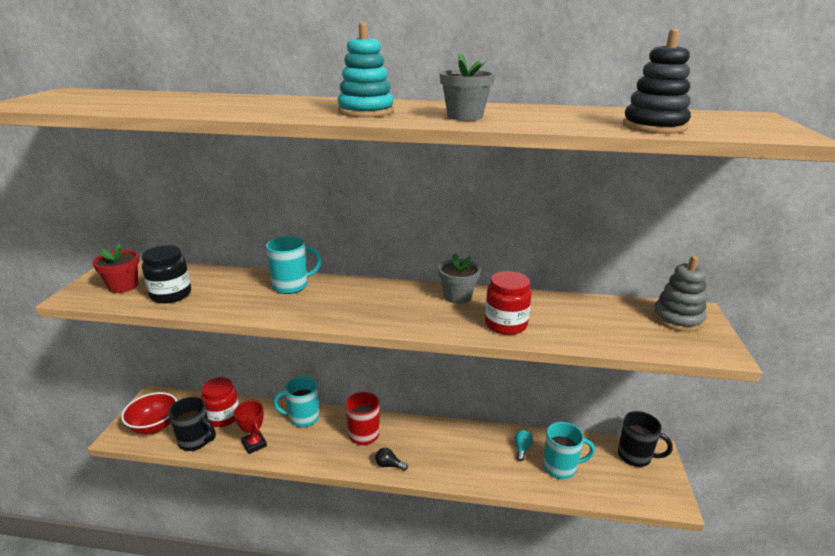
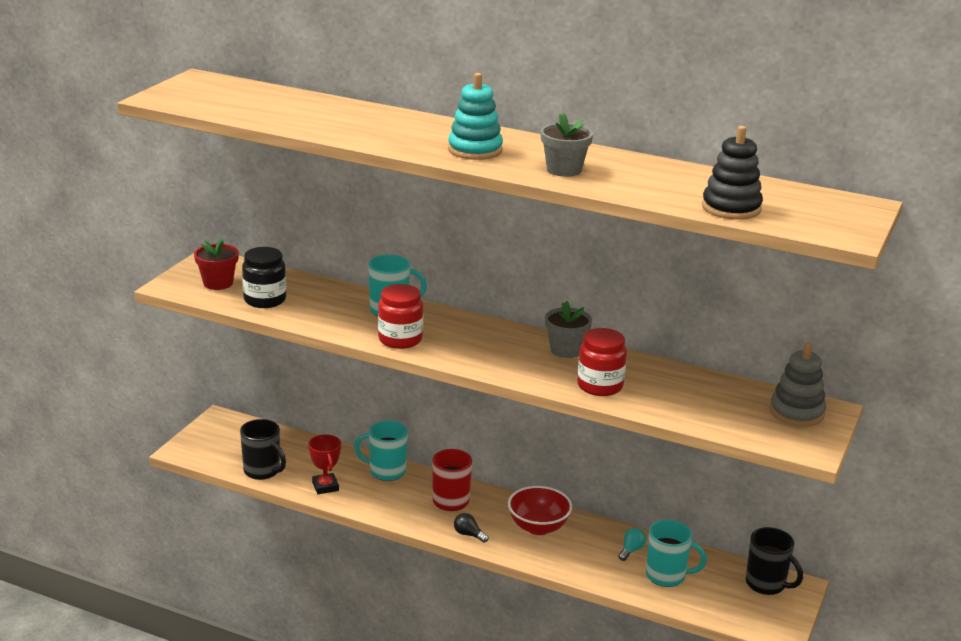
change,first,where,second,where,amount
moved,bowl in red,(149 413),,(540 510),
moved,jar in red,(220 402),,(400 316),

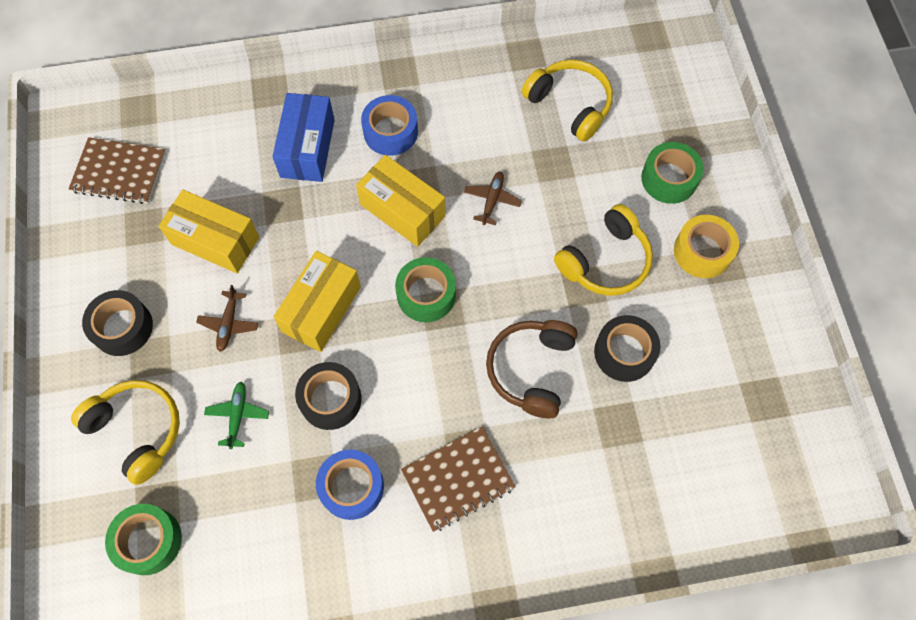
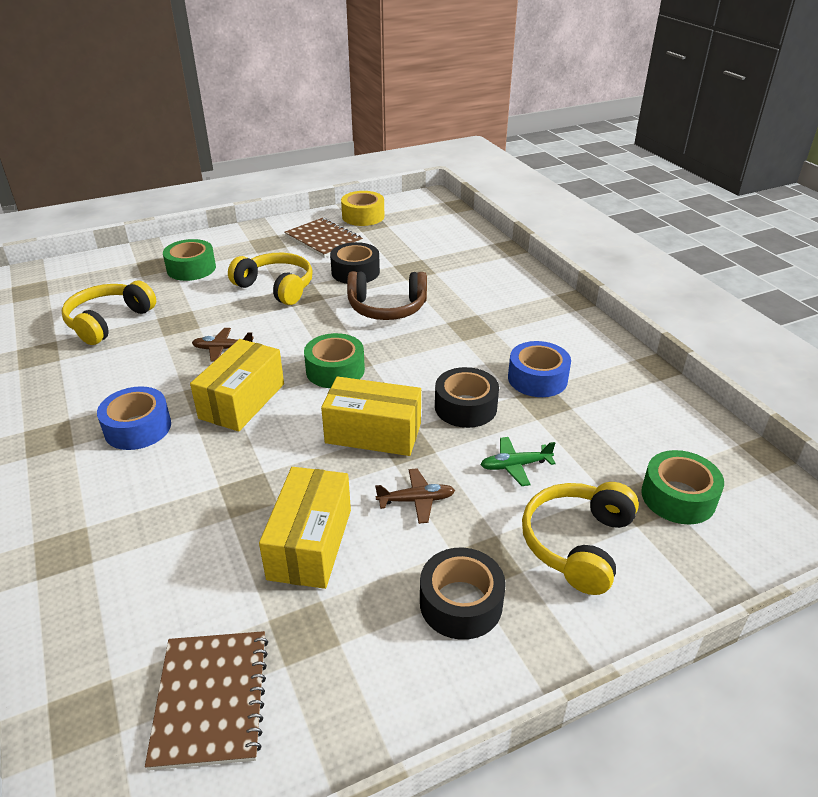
change,first,where,second,where,amount
removed,box in blue,(303 137),,,
moved,notebook in brown,(458 479),,(323 238),
moved,tape in yellow,(706 246),,(363 208),

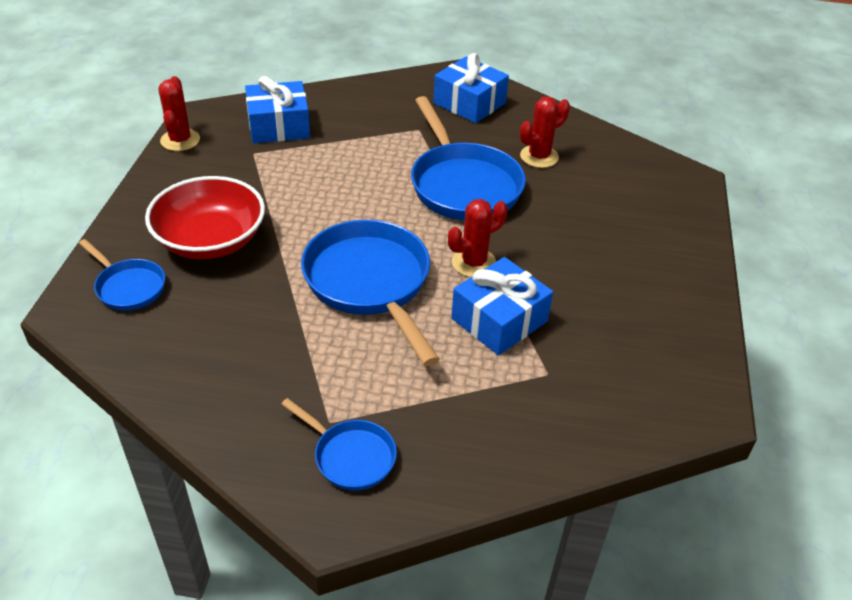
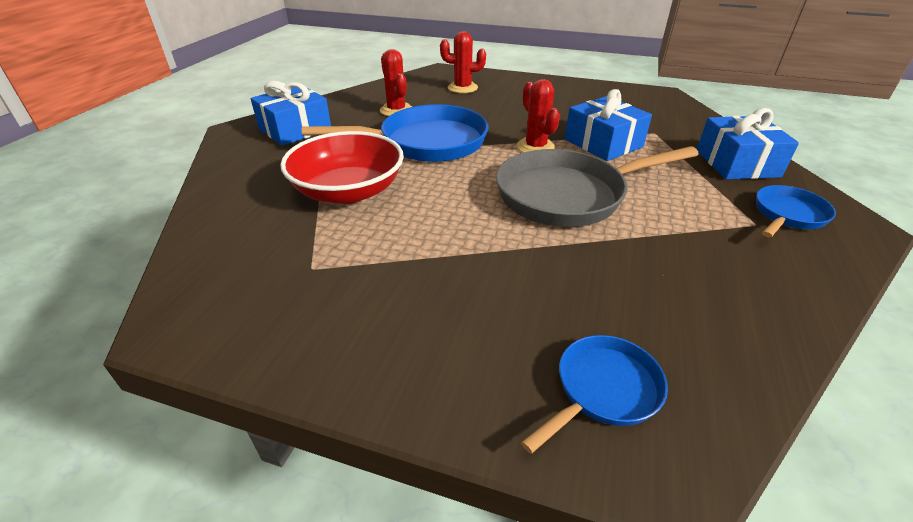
change,first,where,second,where,amount
moved,bowl in red,(205 217),,(342 167),
moved,cactus in red,(179 113),,(463 62),
moved,gift in blue,(277 109),,(748 144),
recoloured,pan in blue,(370 293),pan in grey,(597 186),

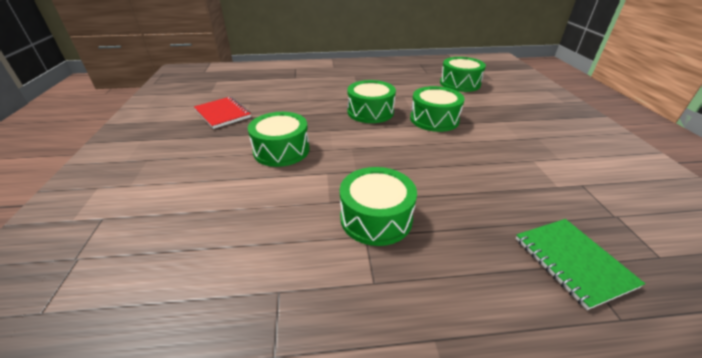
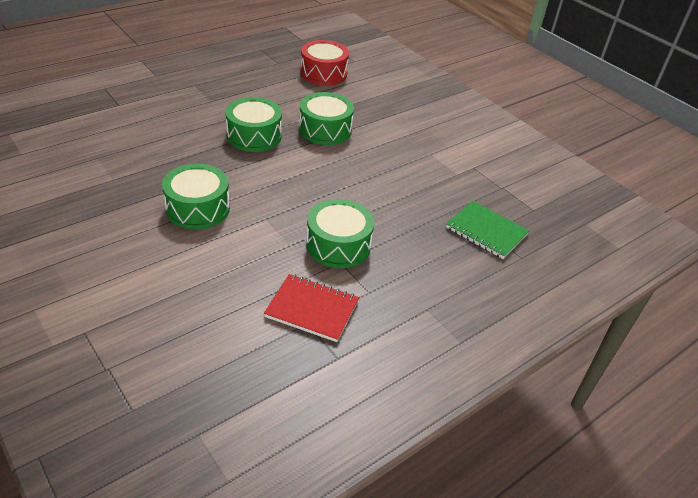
change,first,where,second,where,amount
moved,notebook in red,(222 113),,(311 308),
recoloured,drum in green,(463 74),drum in red,(324 63),

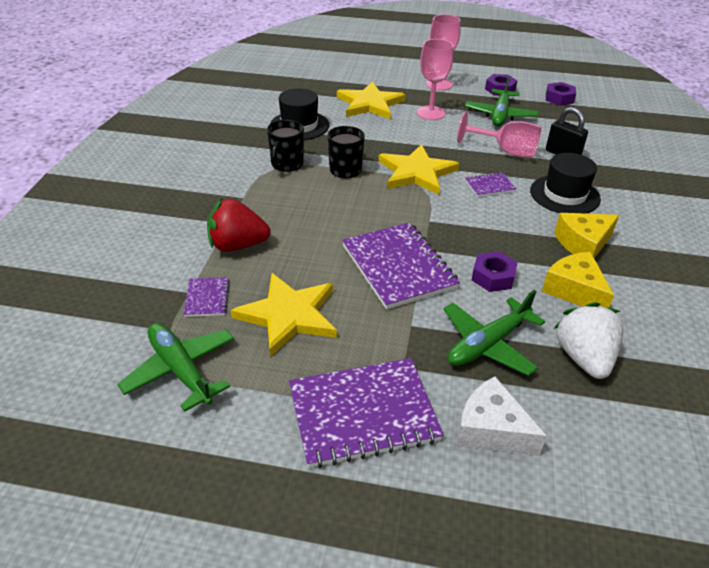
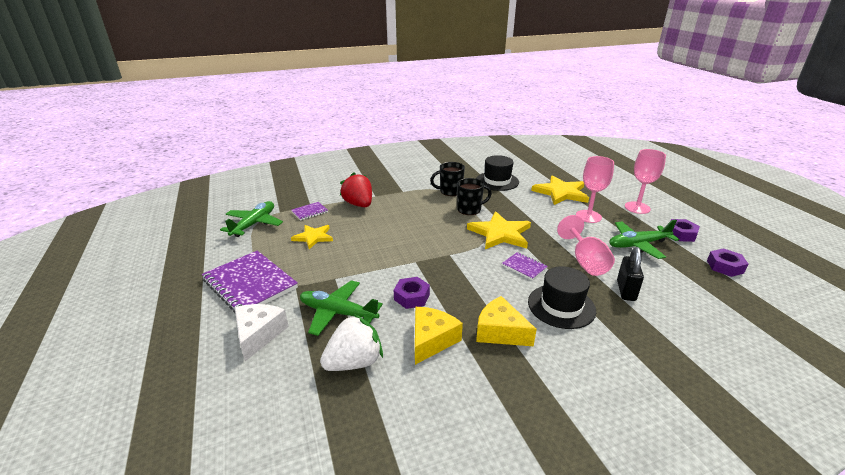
change,first,where,second,where,amount
resized,star in yellow,(284 315),,(312 237),x0.62
removed,notebook in purple,(401 265),,,

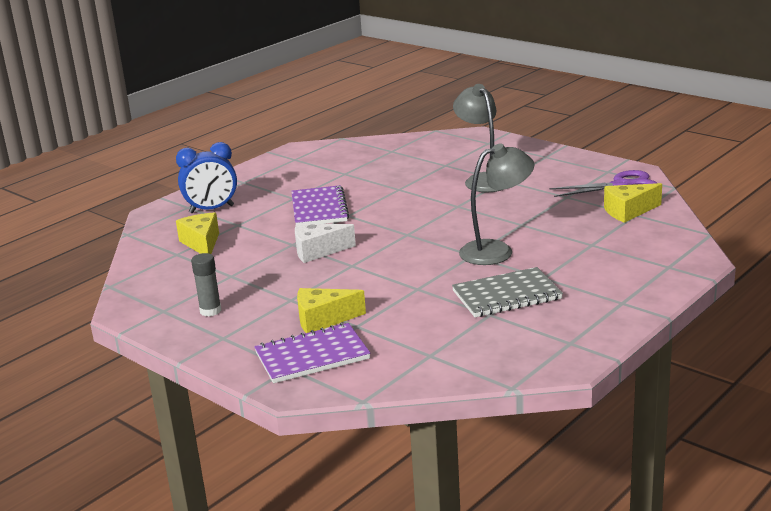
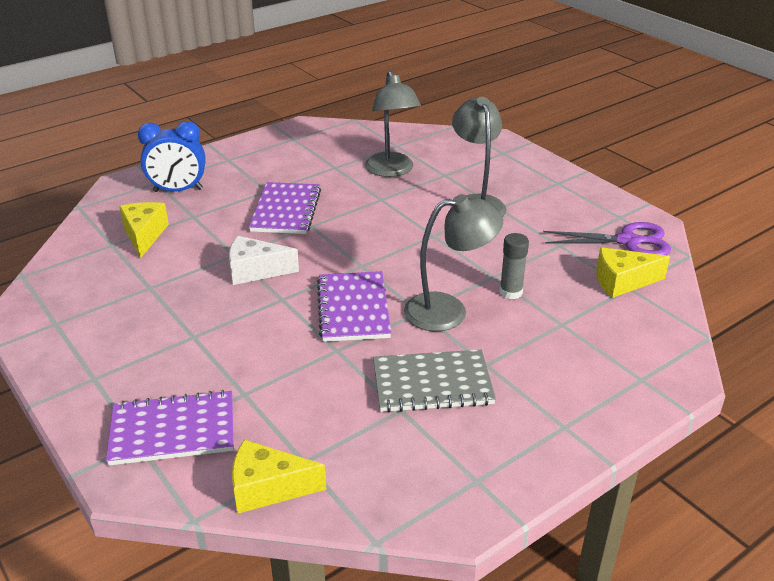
change,first,where,second,where,amount
moved,glue stick in grey,(206 284),,(514 266),
moved,cheese in yellow,(331 310),,(279 476),
added,,,notebook in purple,(354 306),
added,,,lamp in grey,(393 123),

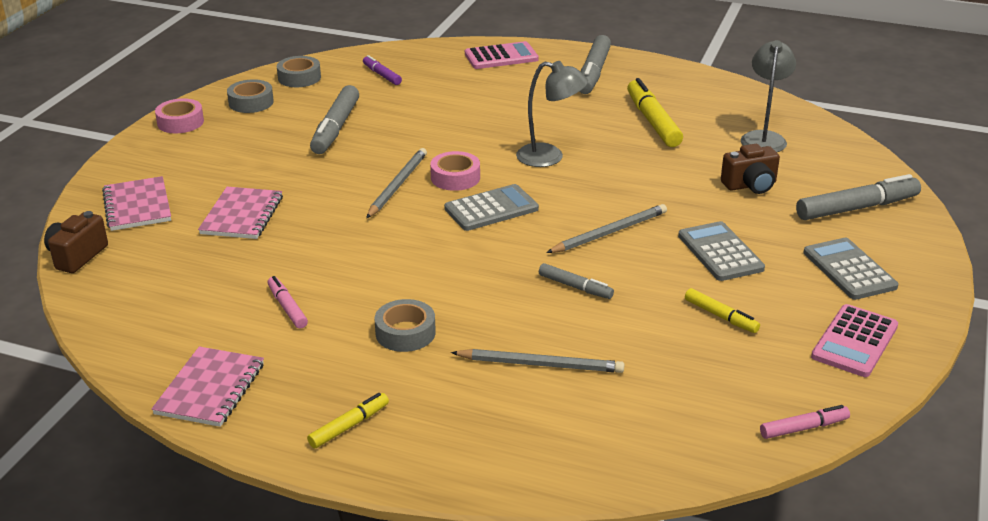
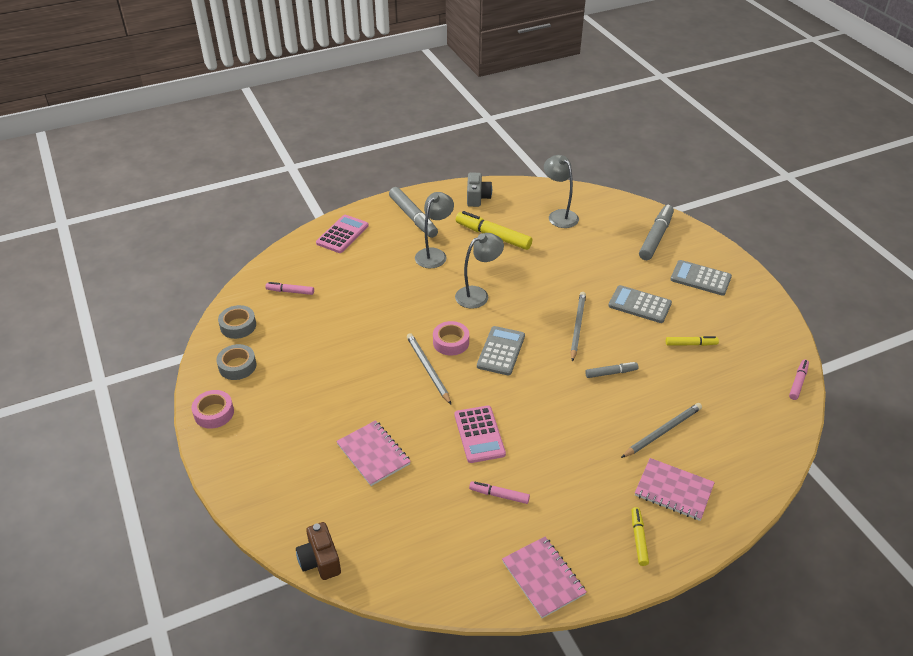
change,first,where,second,where,amount
moved,notebook in pink,(136 203),,(675 489),
removed,marker in grey,(334 119),,,
recoloured,marker in purple,(382 70),marker in pink,(289 288),
removed,tape in grey,(405 325),,,
removed,camera in brown,(750 169),,,
moved,calculator in pink,(854 340),,(480 434),
added,,,lamp in grey,(434 230),
added,,,camera in grey,(479 189),

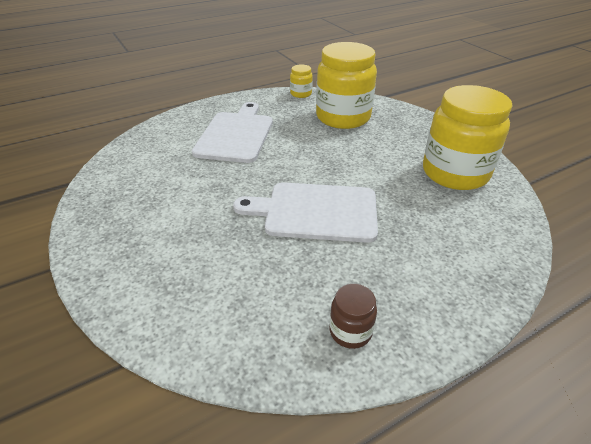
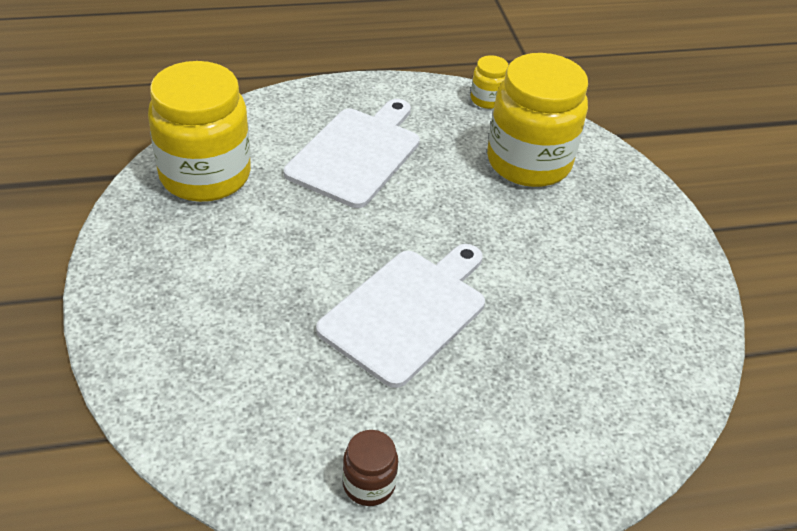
change,first,where,second,where,amount
turned,cutting board in white,(305 212),,(400 316),105 degrees clockwise
moved,jar in yellow,(467 137),,(199 131),

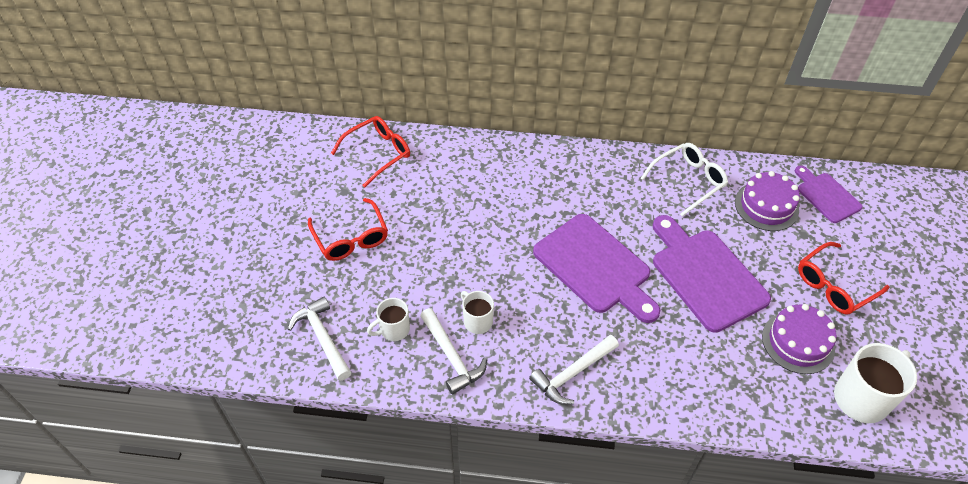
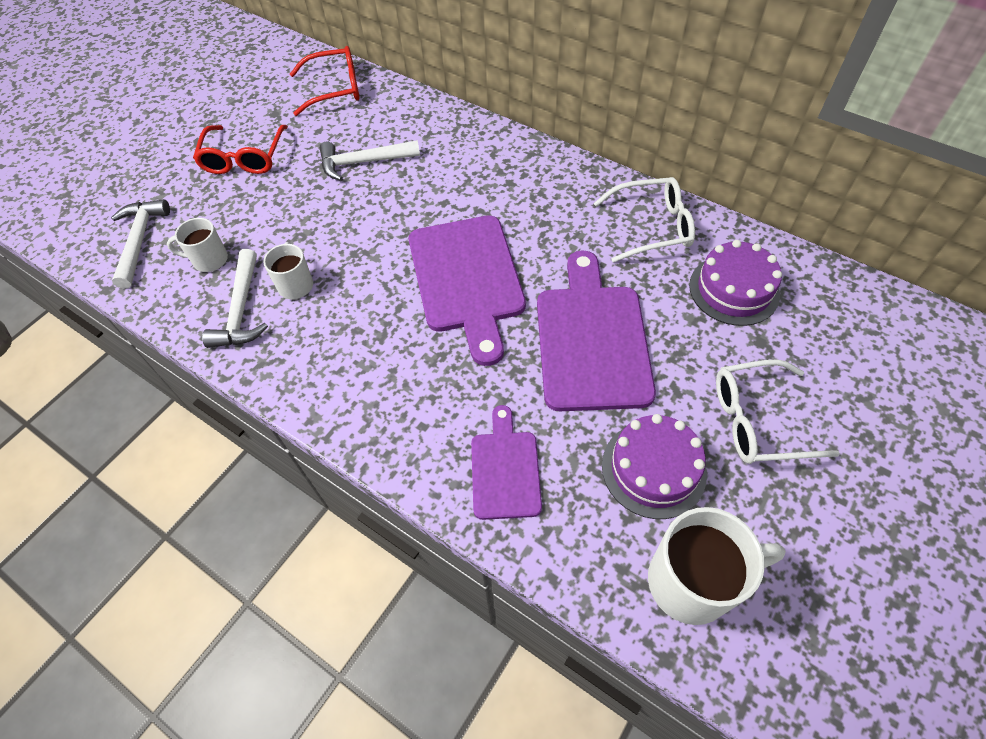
change,first,where,second,where,amount
moved,hammer in white,(574 370),,(370 160),
moved,cutting board in purple,(829 194),,(506 462),
recoloured,glasses in red,(844 278),glasses in white,(778 411),

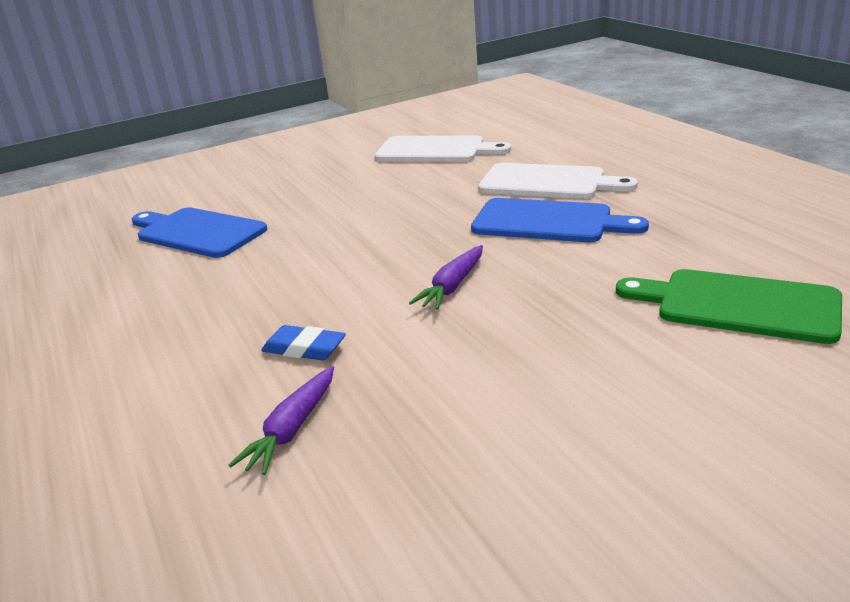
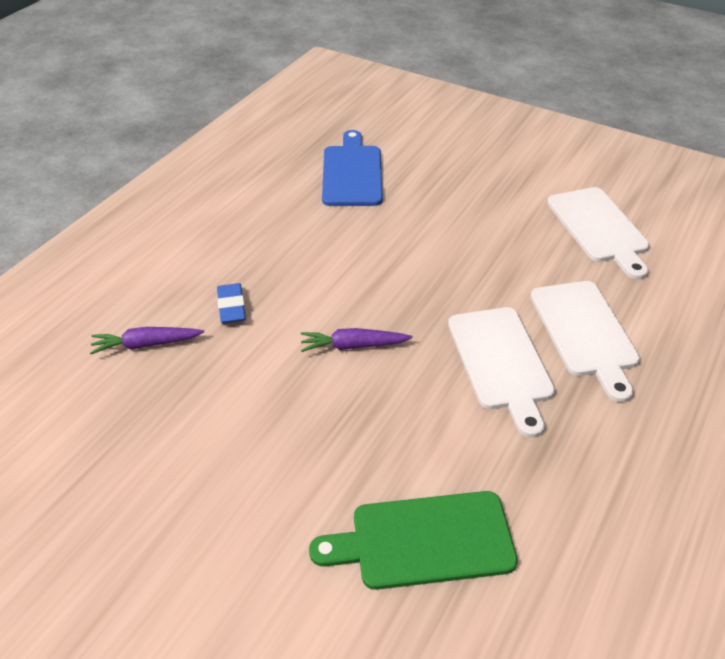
change,first,where,second,where,amount
recoloured,cutting board in blue,(560 220),cutting board in white,(501 372),
turned,cutting board in green,(729 306),,(413 540),90 degrees counterclockwise

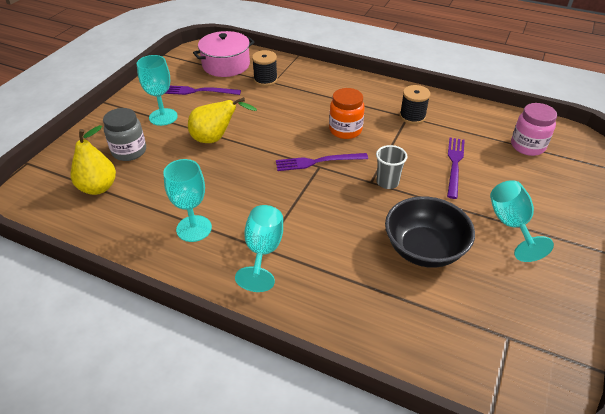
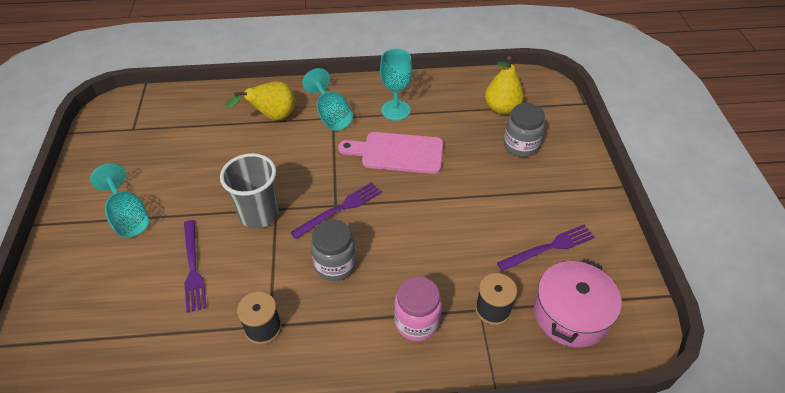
change,first,where,second,where,amount
removed,goblet in turquoise,(157 90),,,
moved,pear in yellow,(222 120),,(260 100),
recoloured,jar in orange,(347 113),jar in grey,(333 250),
resized,cup in grey,(392 167),,(249 191),x1.62
removed,bowl in black,(430 232),,,
moved,jar in pink,(534 129),,(418 308),
added,,,cutting board in pink,(390 153),

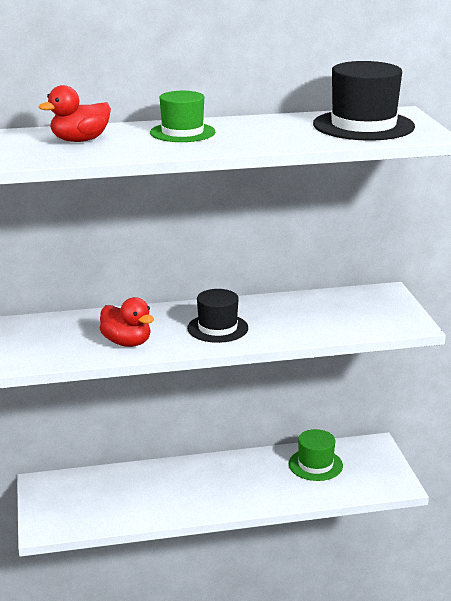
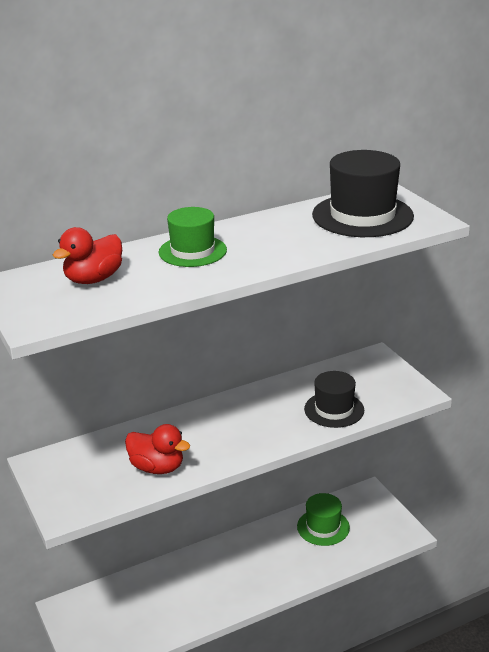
change,first,where,second,where,amount
moved,hat in black,(217 316),,(334 399),

